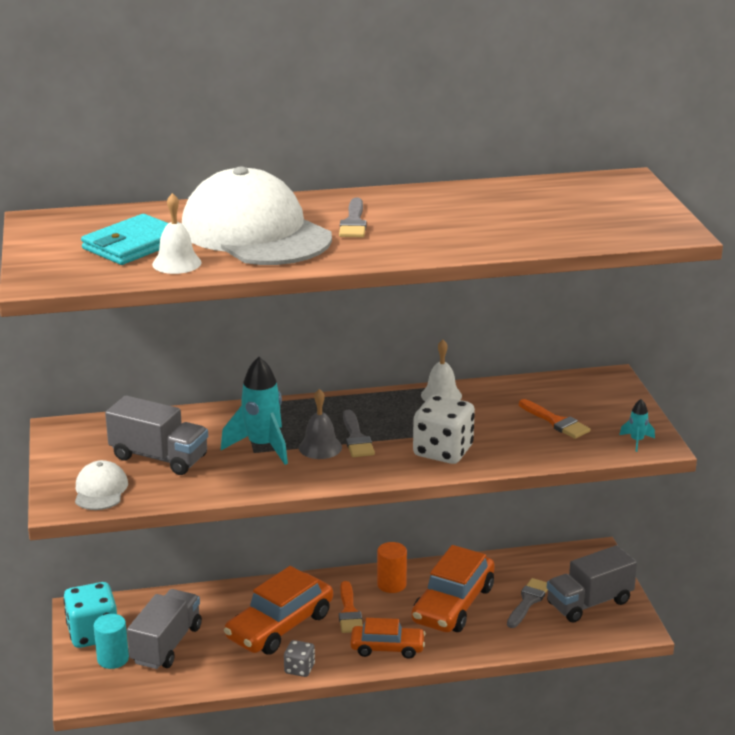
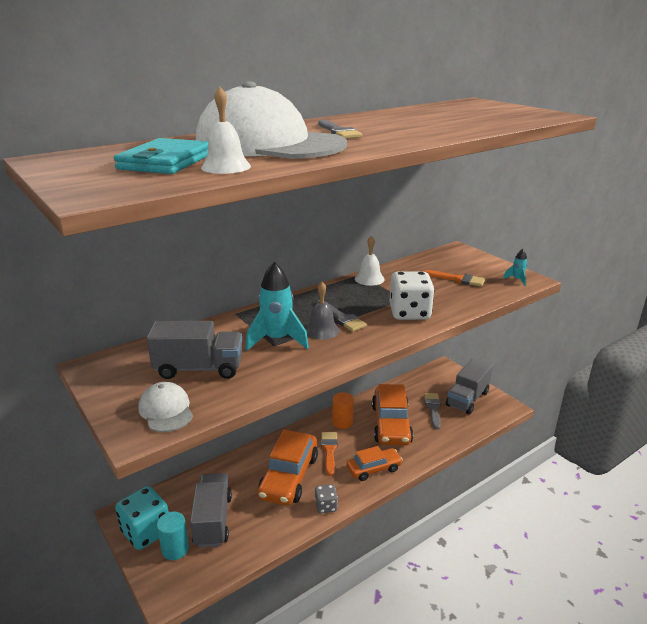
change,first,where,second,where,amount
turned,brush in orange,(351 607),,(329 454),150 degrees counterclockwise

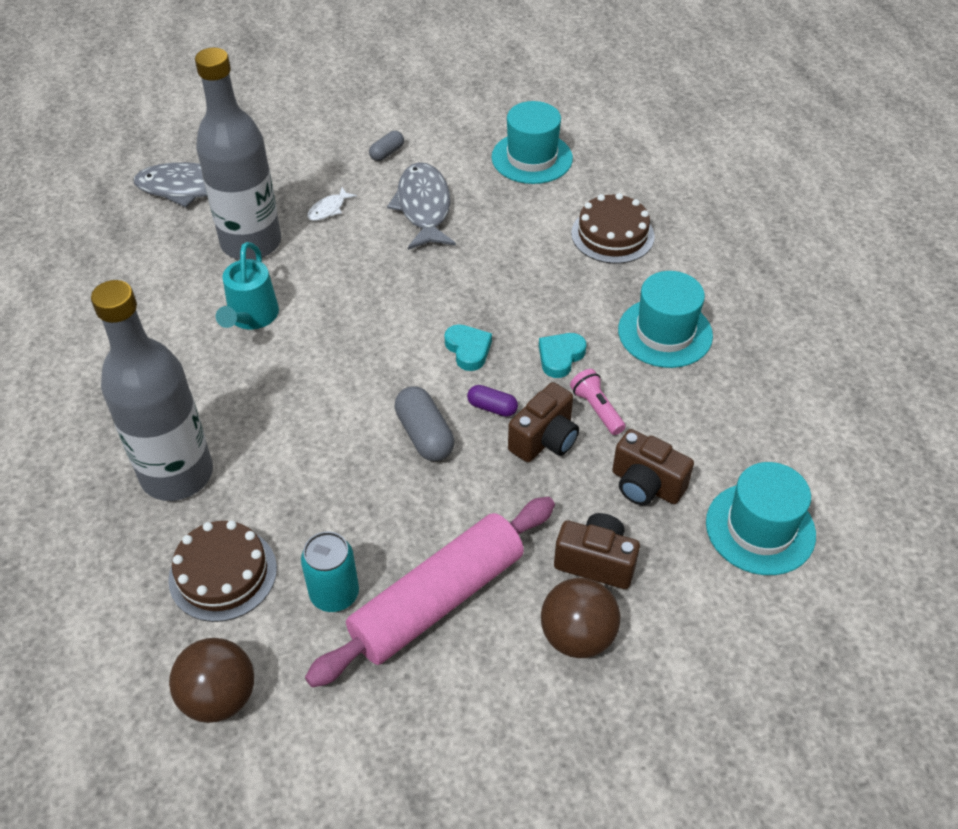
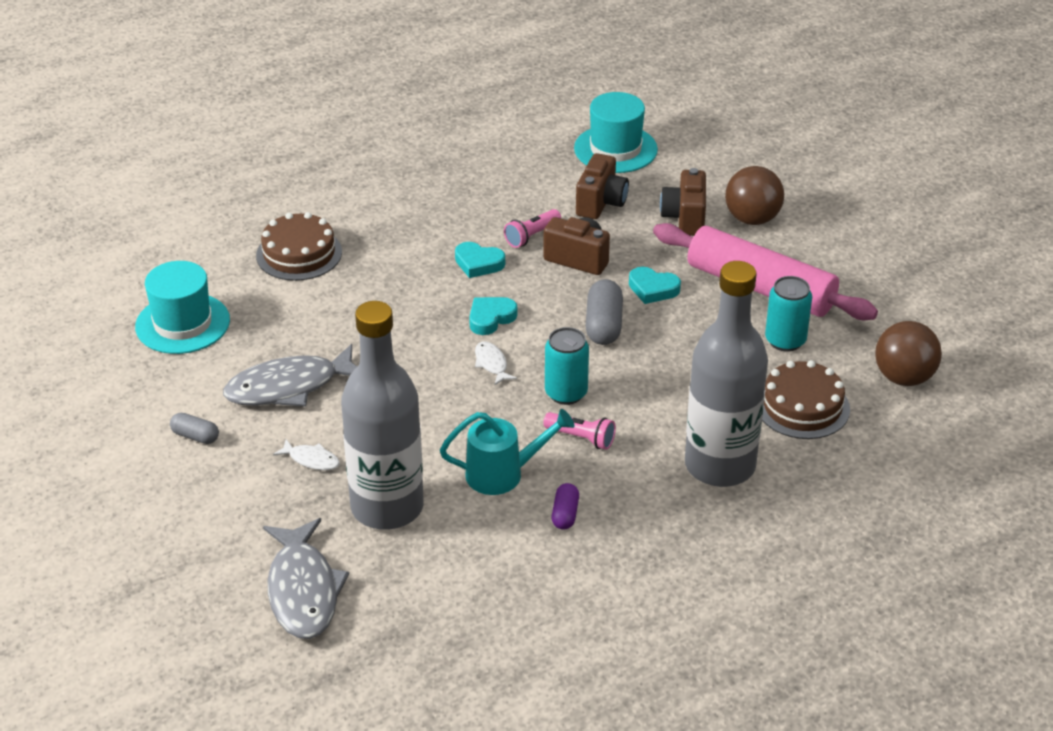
change,first,where,second,where,amount
turned,capsule in grey,(424 423),,(604 312),45 degrees counterclockwise
moved,capsule in purple,(492 401),,(565 506),
removed,hat in turquoise,(665 319),,,
added,,,fish in white,(496 363),
added,,,flashlight in pink,(579 431),
added,,,can in turquoise,(567 366),
added,,,heart in turquoise,(655 285),

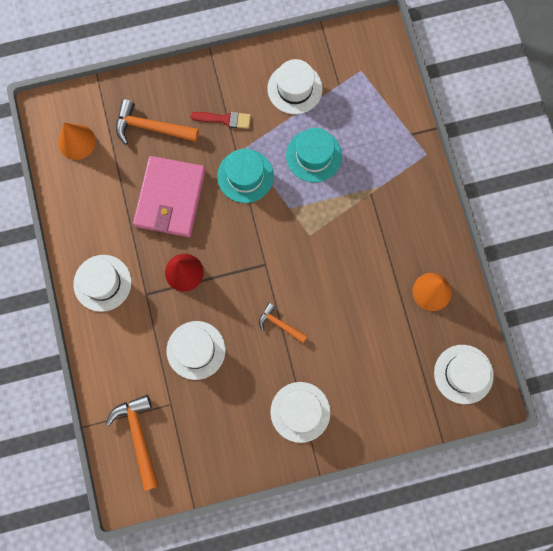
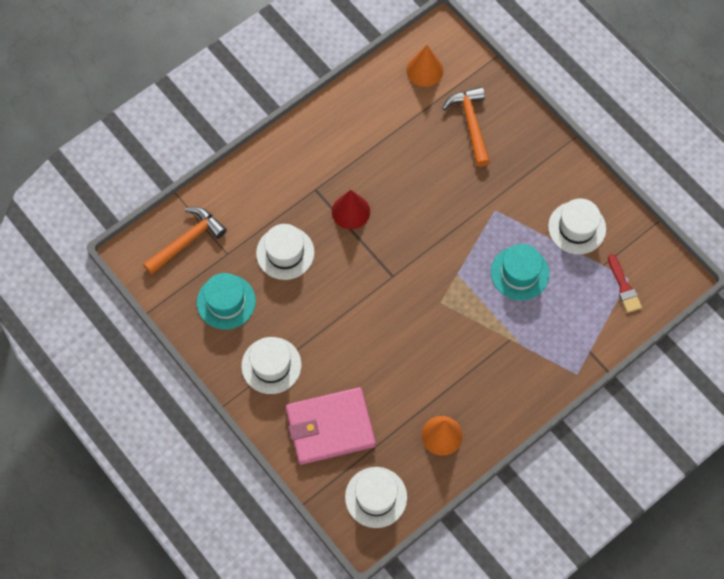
change,first,where,second,where,amount
removed,hat in white,(102 283),,,
moved,wallet in pink,(169 196),,(331 426),
moved,brush in red,(220 120),,(625 283),
moved,hat in turquoise,(245 176),,(226 301),
removed,hammer in orange,(283 323),,,

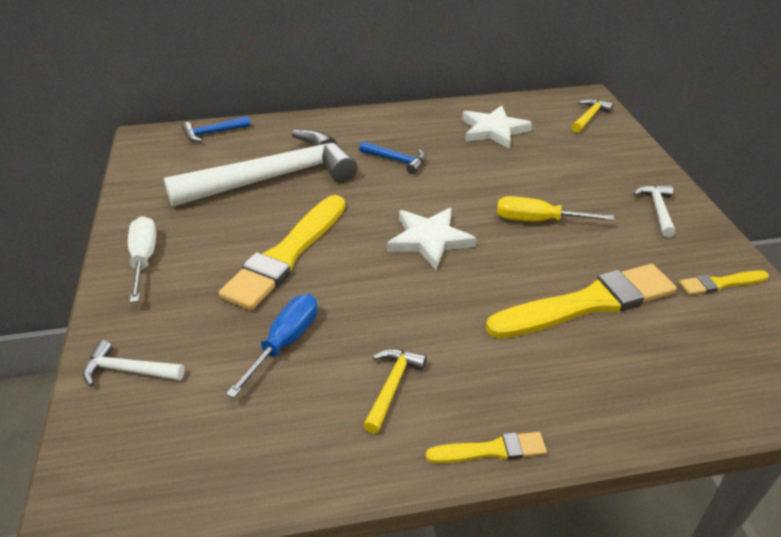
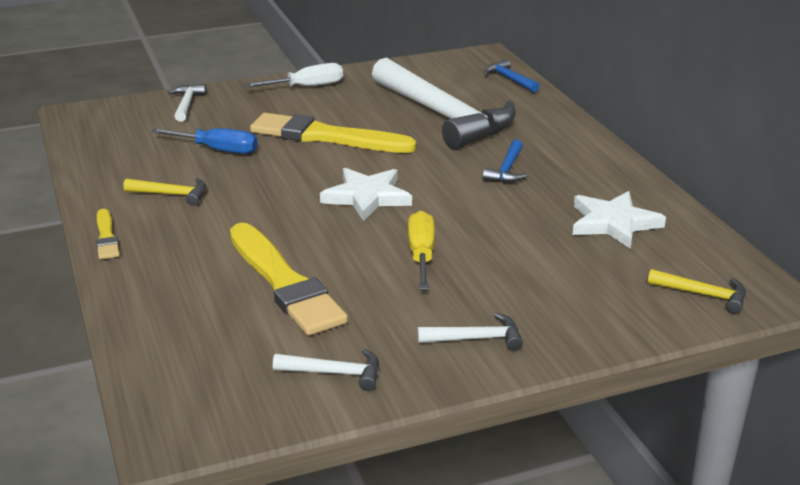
change,first,where,second,where,amount
replaced,brush in yellow,(724 282),hammer in white,(326 369),

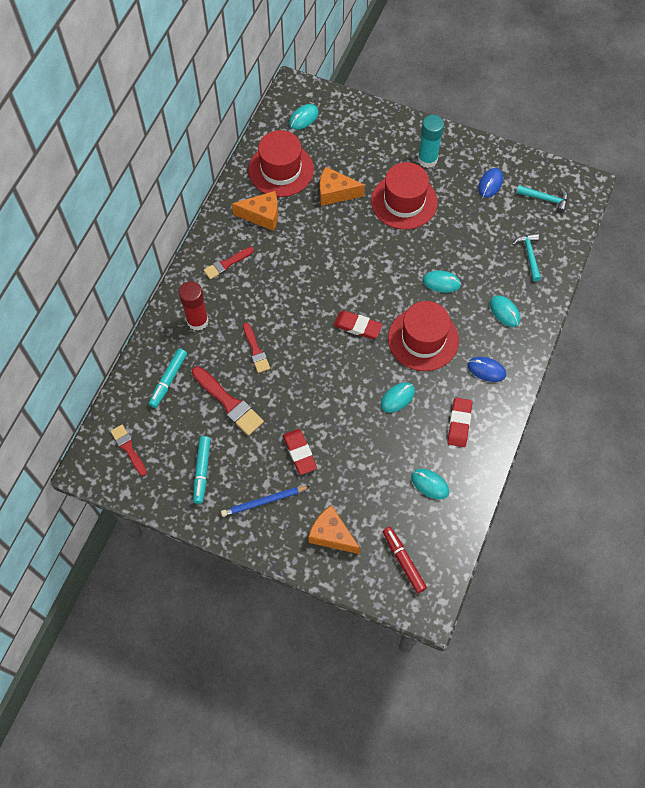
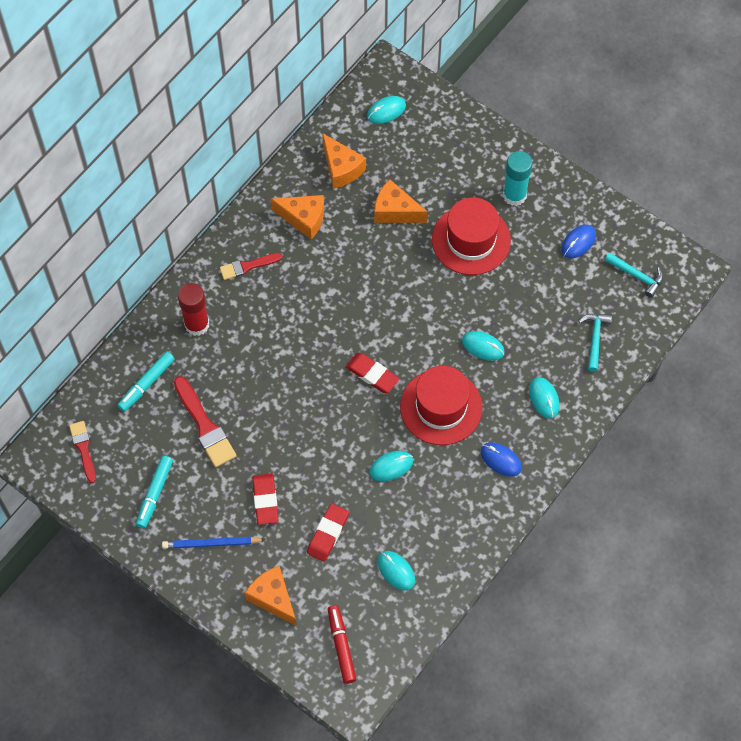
change,first,where,second,where,amount
removed,brush in red,(256 348),,,
replaced,hat in red,(281 163),cheese in orange,(344 161),
moved,eraser in red,(459 422),,(328 533),

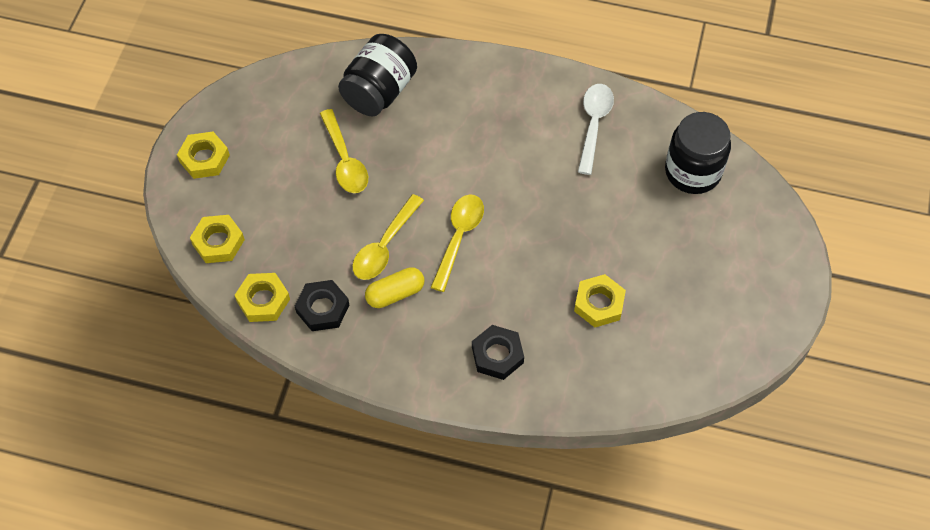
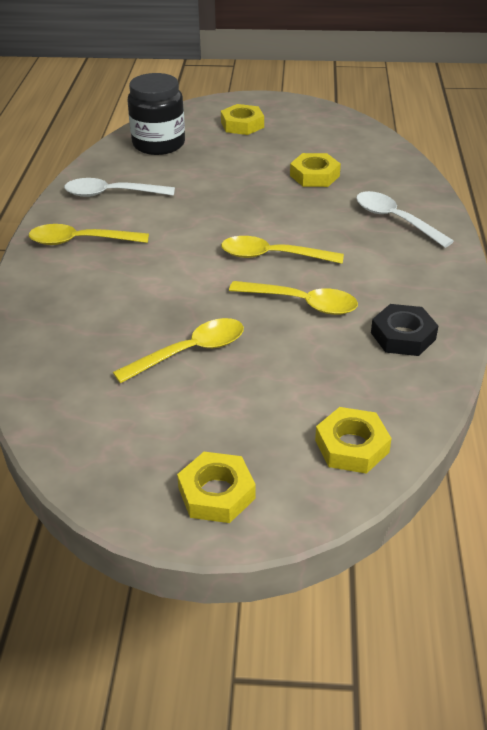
change,first,where,second,where,amount
moved,nut in yellow,(262 297),,(242 119),
removed,jar in black,(377 75),,,
removed,capsule in yellow,(394 287),,,
replaced,nut in black,(498 352),spoon in white,(405 219),
added,,,spoon in yellow,(89 234),

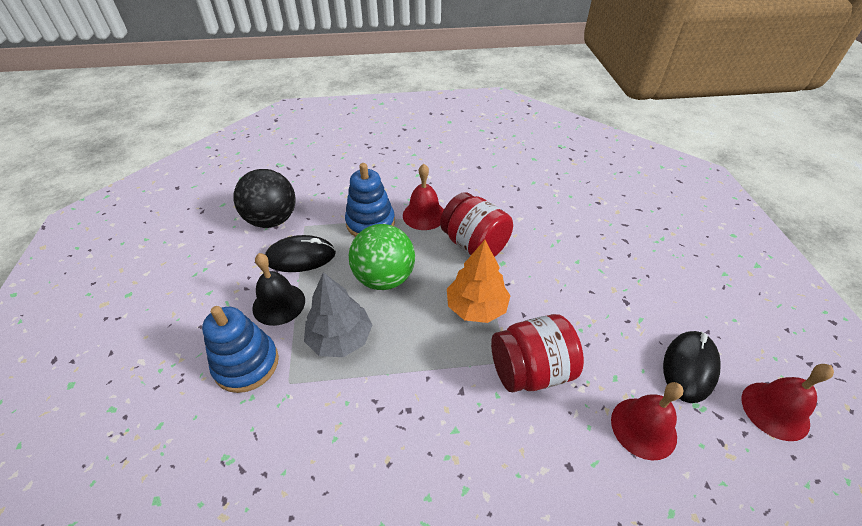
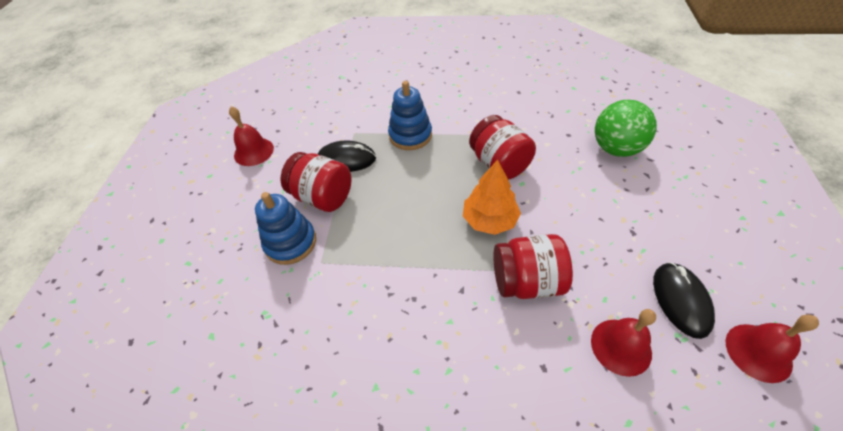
change,first,where,second,where,amount
removed,ball in black,(264 198),,,
replaced,bell in black,(278 289),jar in red,(316 182),
removed,tree in grey,(338 314),,,
moved,ball in green,(382 257),,(626 128),
moved,bell in red,(423 197),,(251 136),
turned,mouse in black,(692 367),,(684 300),45 degrees counterclockwise

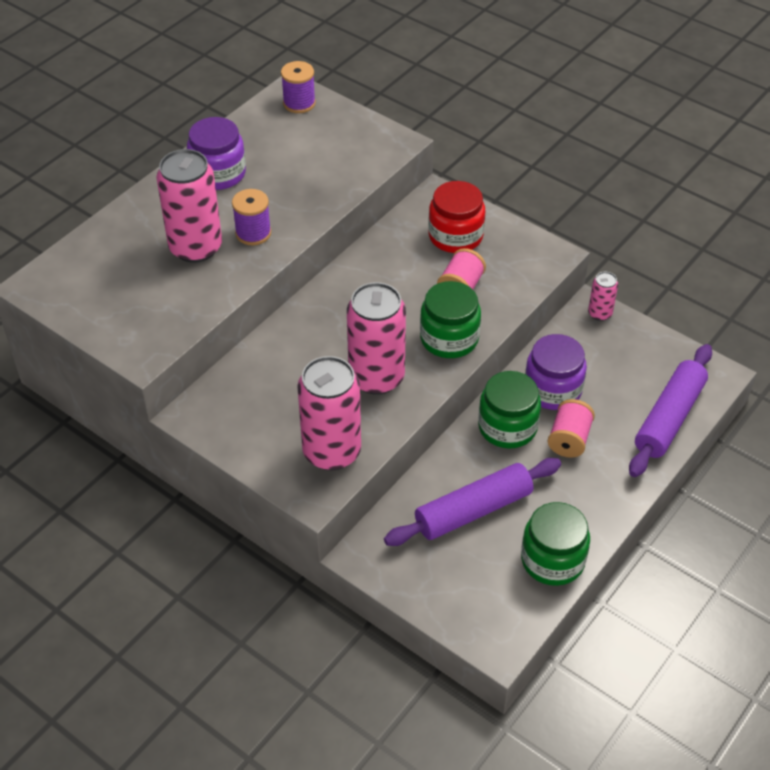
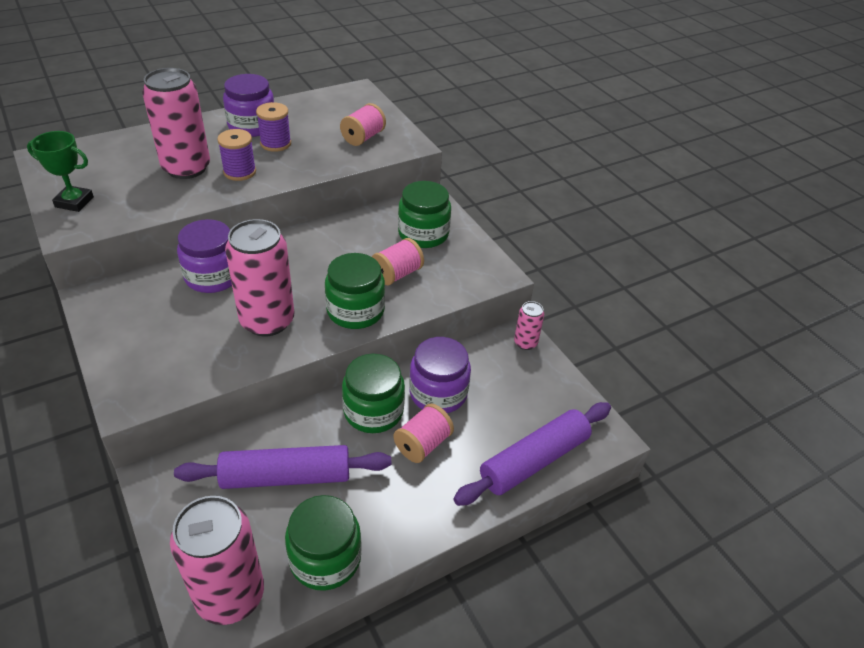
change,first,where,second,where,amount
moved,spool in purple,(298 87),,(273 127),
moved,can in pink,(329 413),,(217 560),
recoloured,jar in red,(456 217),jar in green,(424 214),
added,,,trophy in green,(60 171),
added,,,jar in purple,(204 256),
added,,,spool in pink,(363 124),

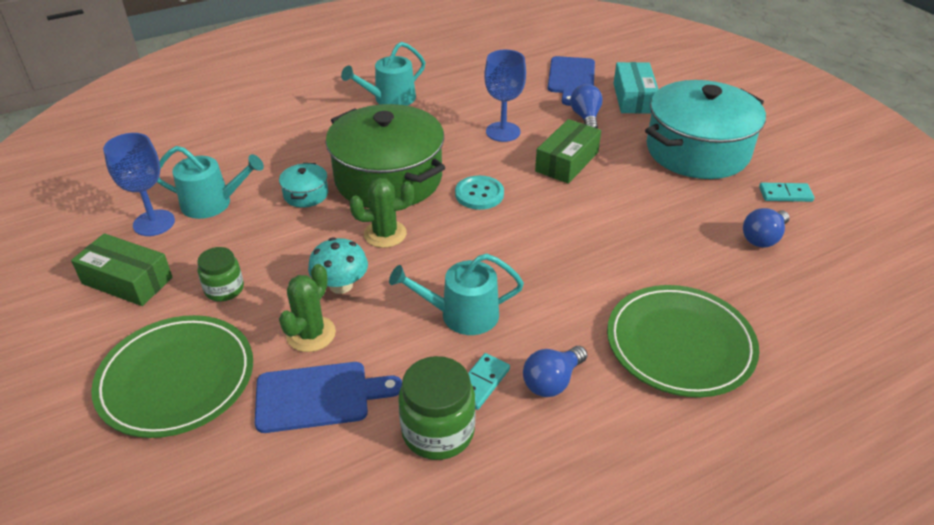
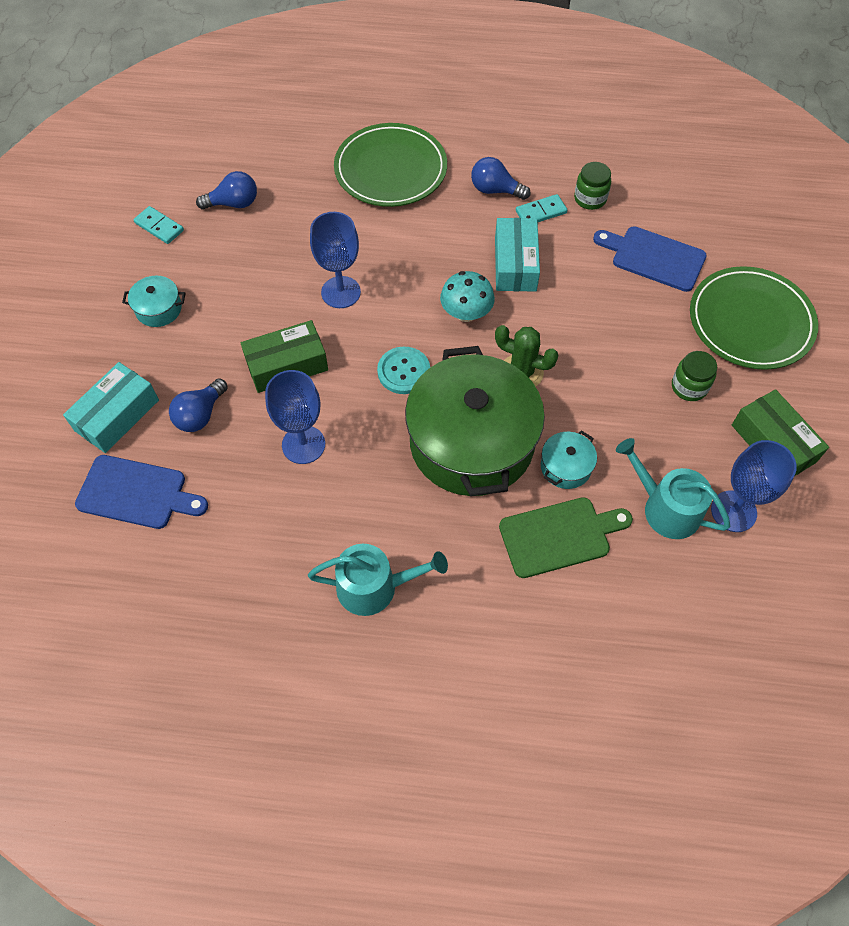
change,first,where,second,where,amount
removed,cactus in green,(307 308),,,
moved,mushroom in turquoise,(338 265),,(467 296),
replaced,watering can in turquoise,(456 294),box in turquoise,(517 255),
resized,jar in green,(436 408),,(592 186),x0.64
turned,light bulb in blue,(555 371),,(500 178),150 degrees counterclockwise
turned,cutting board in blue,(571 81),,(141 492),60 degrees clockwise
resized,pot in turquoise,(705 129),,(154 301),x0.41
added,,,goblet in blue,(335 260),
added,,,cutting board in green,(566 537),

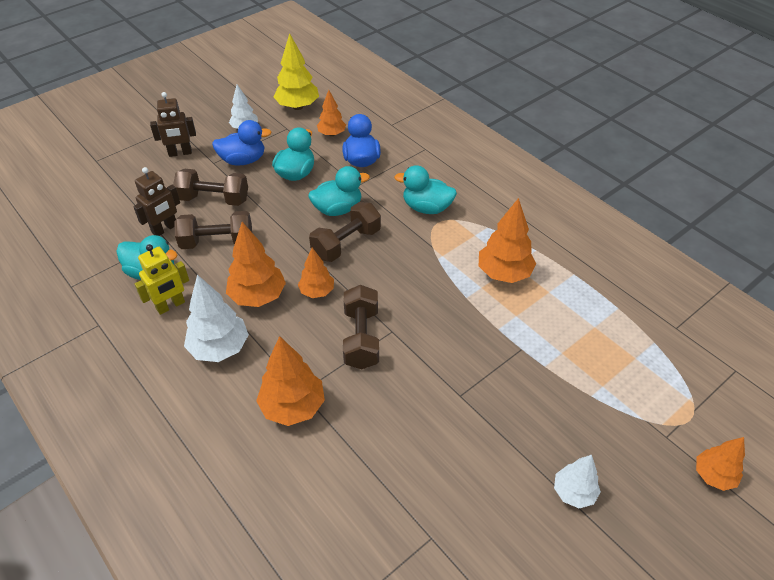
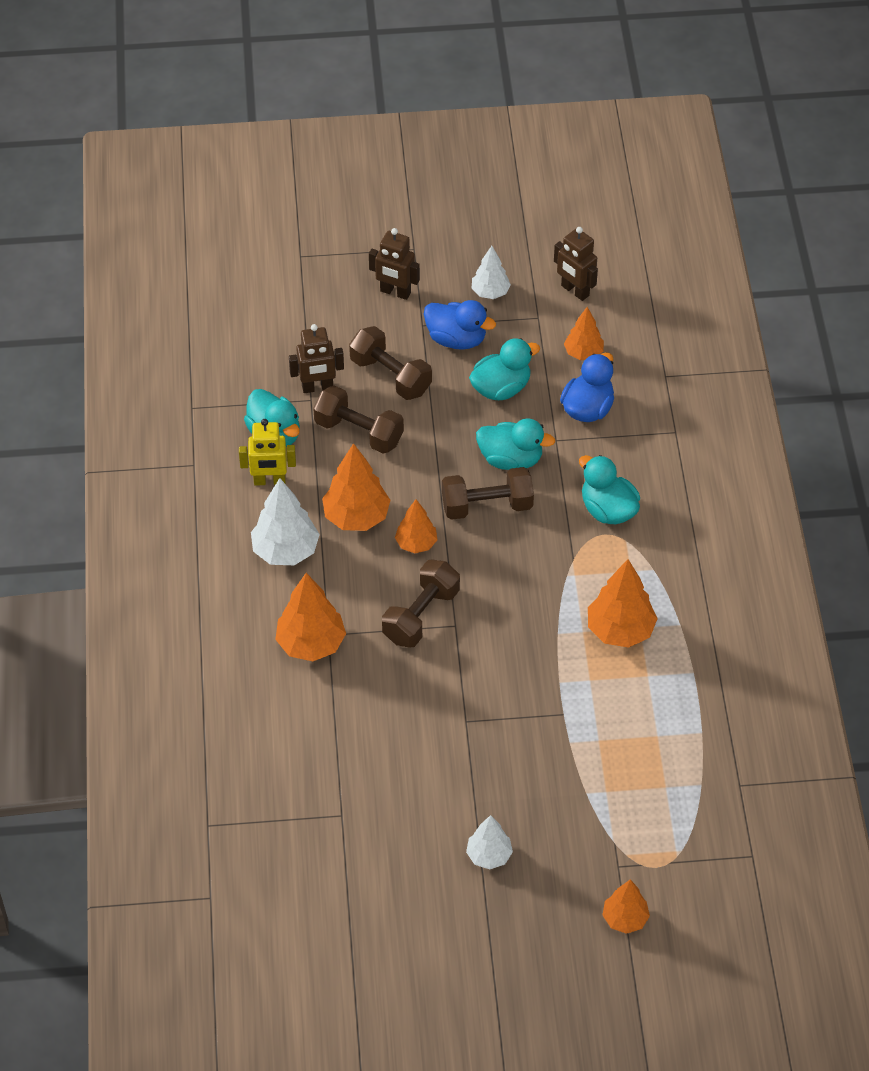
change,first,where,second,where,amount
replaced,tree in yellow,(296 71),robot in brown,(576 264),

